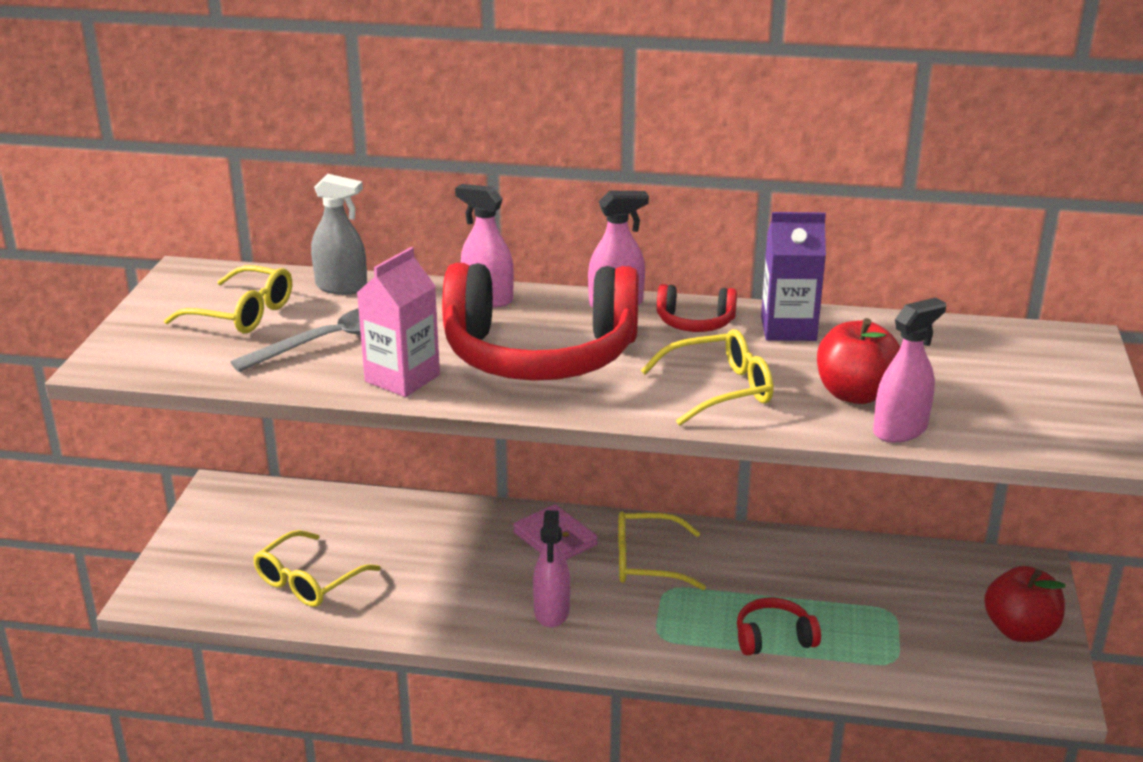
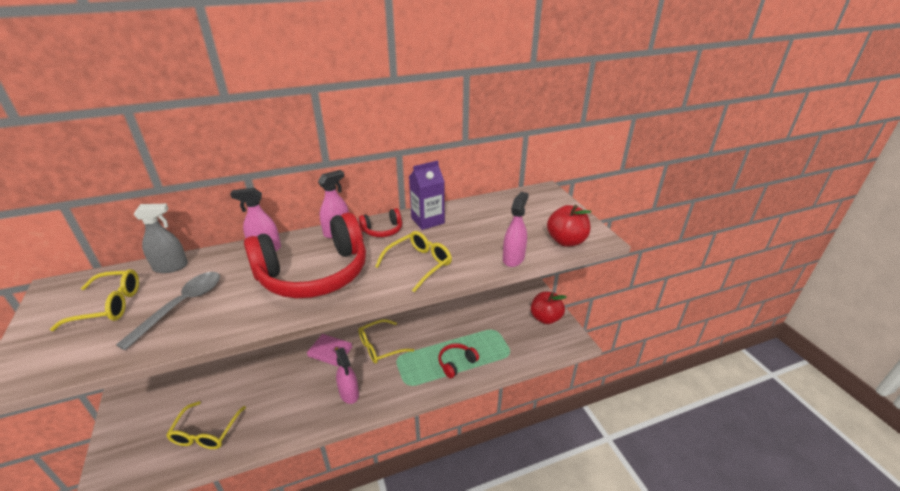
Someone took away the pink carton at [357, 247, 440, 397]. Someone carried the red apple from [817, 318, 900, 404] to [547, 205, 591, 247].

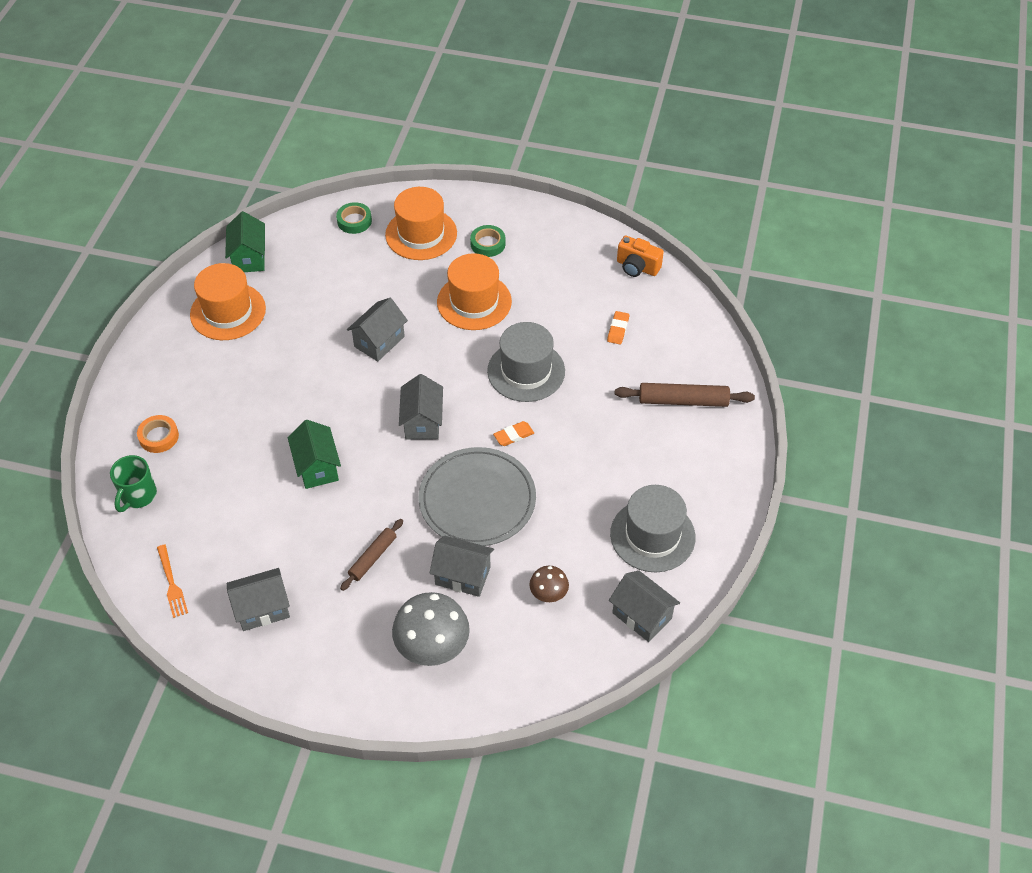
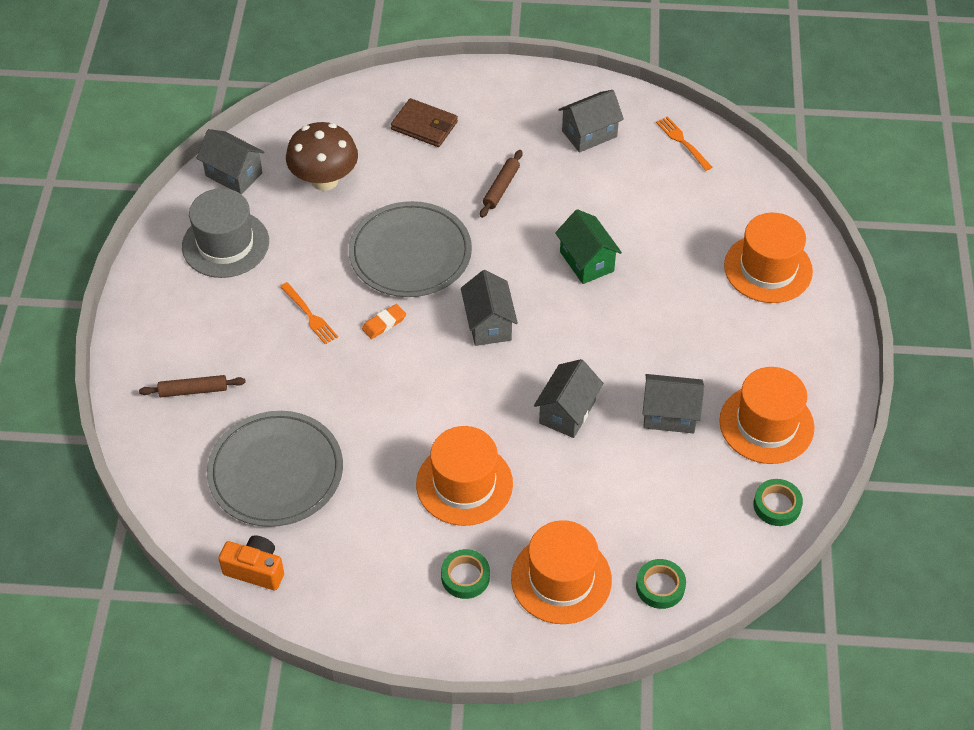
Someone took away the green mug at [110, 455, 157, 512]. Someone took away the grey hat at [487, 322, 565, 402]. Someone put down the orange fork at [280, 282, 338, 345]. Someone carried the grey house from [429, 536, 494, 597] to [642, 374, 704, 434]. Someone swapped the orange tape at [137, 415, 179, 453] for the orange hat at [724, 213, 813, 303]. Someone swapped the green house at [225, 211, 265, 272] for the green tape at [753, 479, 803, 526]. Someone swapped the grey mushroom at [392, 592, 470, 666] for the brown wallet at [391, 98, 458, 147]. Someone swapped the orange eraser at [607, 311, 629, 344] for the grey plate at [207, 411, 343, 527]. Someone scaled the brown mushroom at [529, 566, 569, 602] by 1.89. Someone scaled the brown rolling pin at [615, 383, 755, 407] by 0.65.

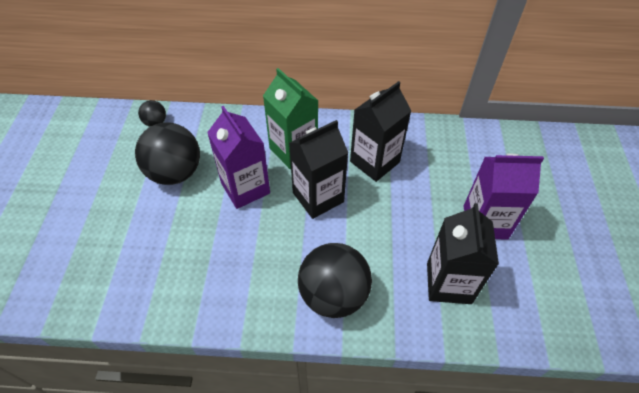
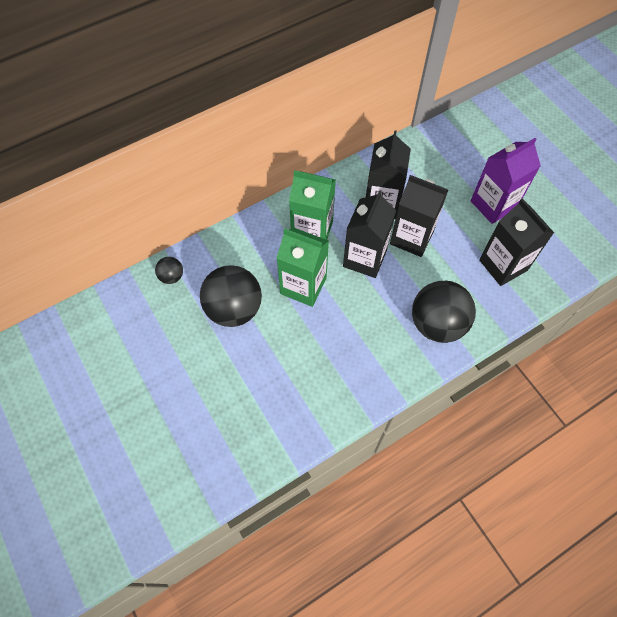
Someone put down the black carton at [390, 175, 448, 257]. Someone repainted the purple carton at [207, 106, 270, 209], which became the green carton at [277, 227, 329, 307].

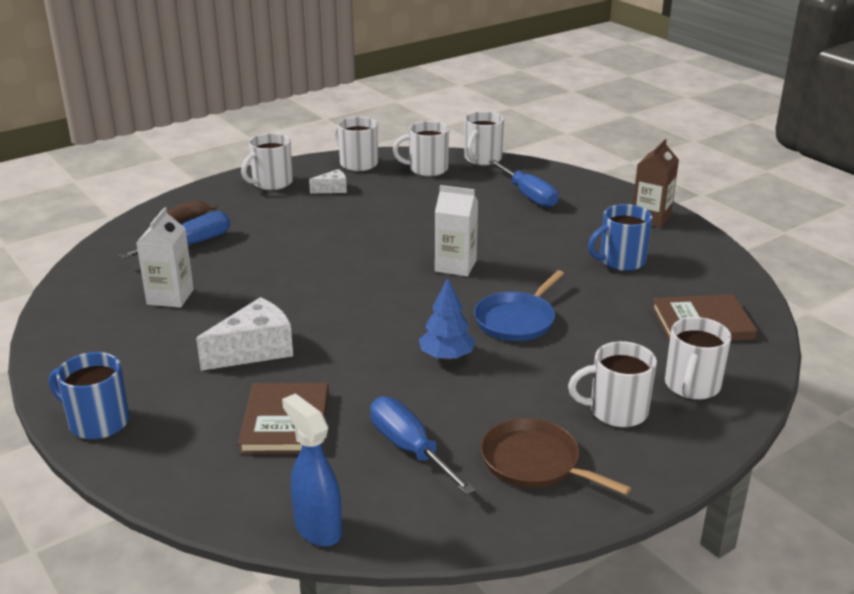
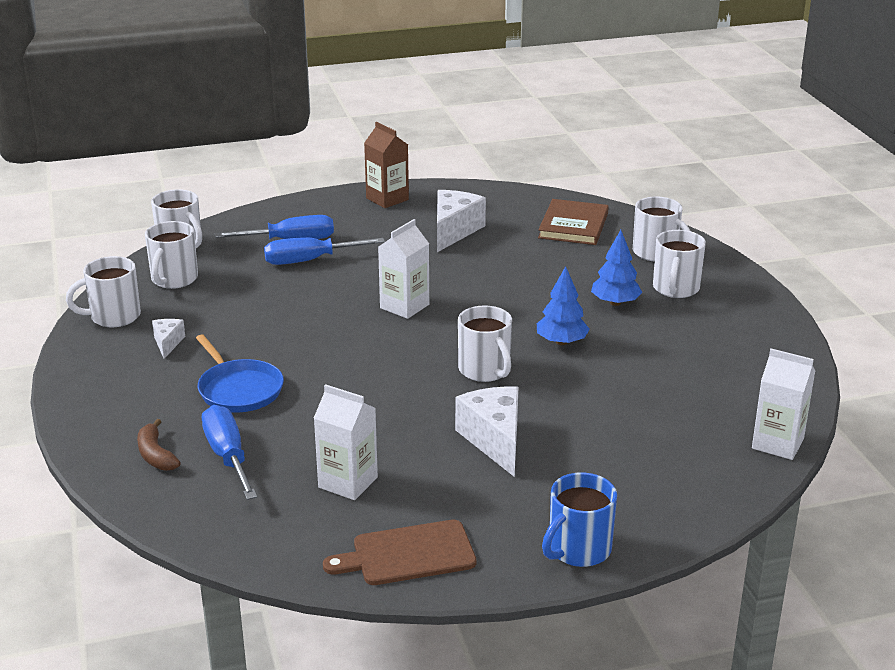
Someone took away the brown book at [238, 383, 329, 454]. Someone took away the brown pan at [480, 418, 631, 495]. Someone put down the brown cutting board at [323, 520, 476, 585]. Someone put down the blue tree at [591, 230, 643, 306]. Someone carried the white mug from [241, 133, 293, 190] to [458, 305, 512, 382]. Someone carried the blue screwdriver from [370, 397, 476, 495] to [264, 237, 385, 265]. Someone carried the blue pan from [474, 270, 564, 341] to [196, 334, 284, 412]. Someone swapped the blue spray bottle at [282, 394, 342, 547] for the white carton at [752, 348, 815, 460]. Someone swapped the blue mug at [588, 204, 652, 271] for the white cheese at [437, 190, 486, 252].

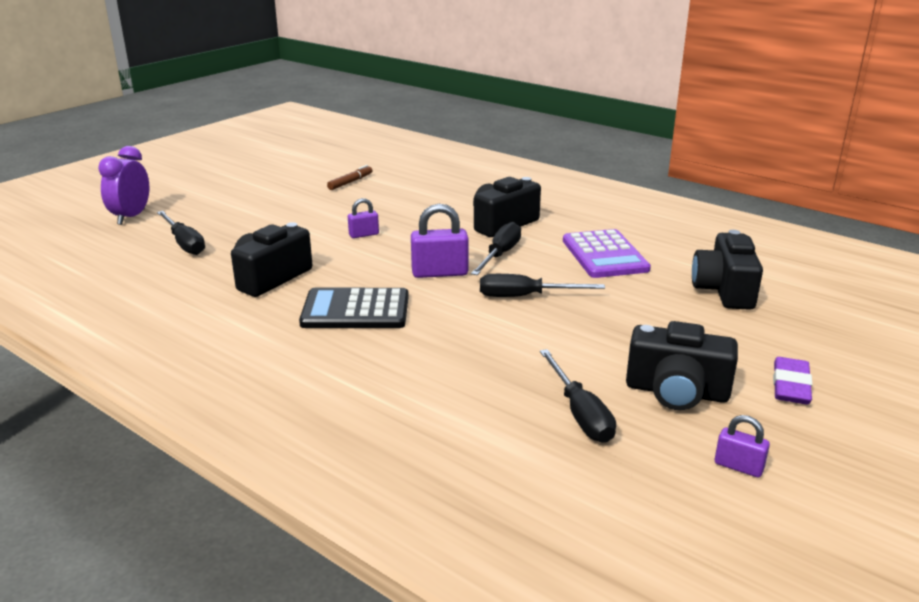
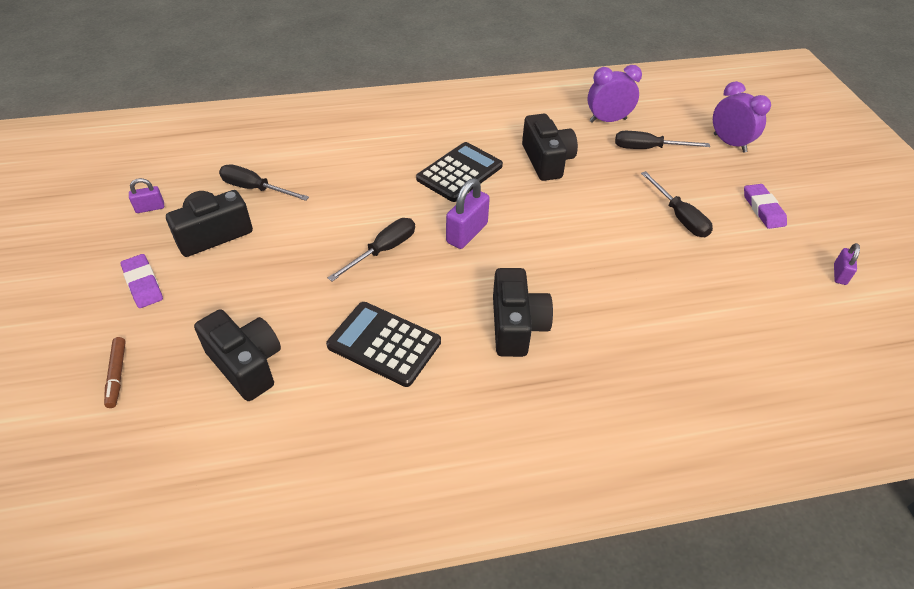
Someone put down the purple clock at [587, 65, 642, 123]. Someone put down the purple eraser at [744, 184, 787, 229]. Someone carried the brown marker from [327, 165, 372, 190] to [104, 337, 126, 408]. Someone carried the purple padlock from [348, 198, 379, 238] to [834, 243, 860, 285]. Someone carried the black screwdriver from [471, 222, 521, 275] to [641, 171, 713, 237]. Someone repainted the purple calculator at [563, 229, 651, 278], which became the black calculator at [326, 302, 441, 387].

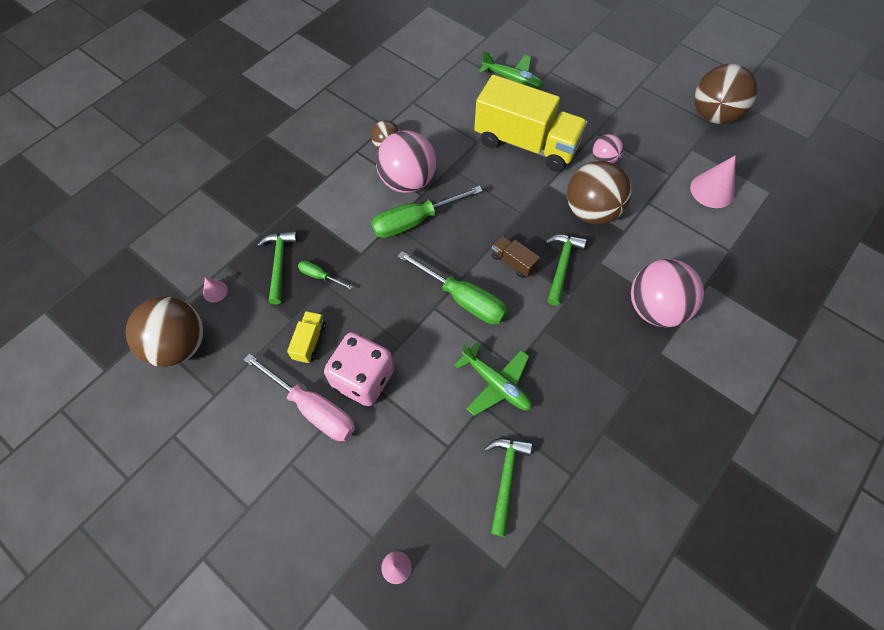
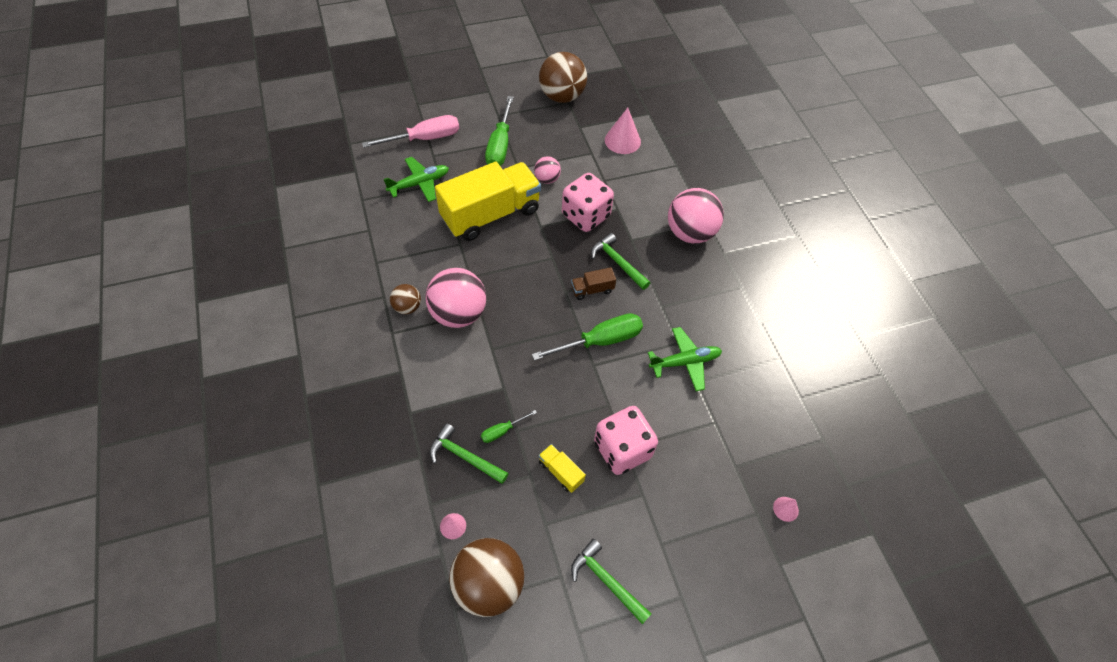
Someone carried the pink screwdriver from [243, 353, 355, 441] to [362, 115, 459, 148]. Someone carried the green screwdriver from [371, 186, 483, 238] to [485, 96, 514, 166]. Someone carried the green hammer from [484, 438, 532, 537] to [571, 539, 651, 624]. Someone swapped the brown ball at [567, 161, 632, 225] for the pink dice at [562, 173, 614, 232].

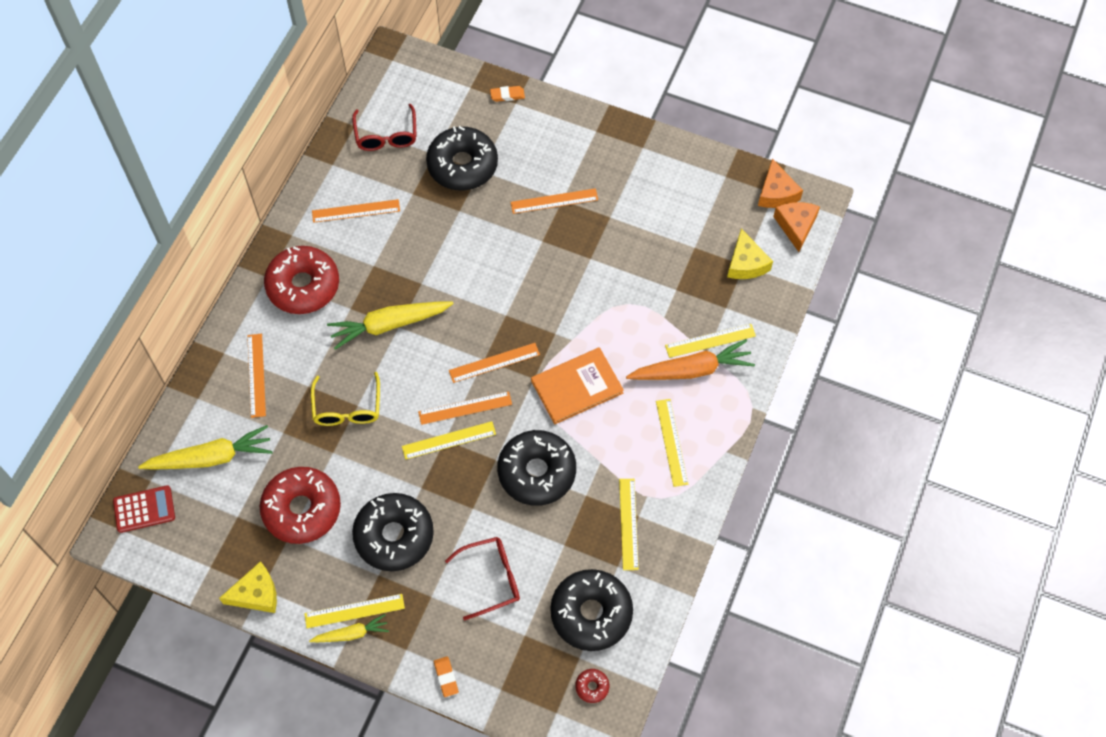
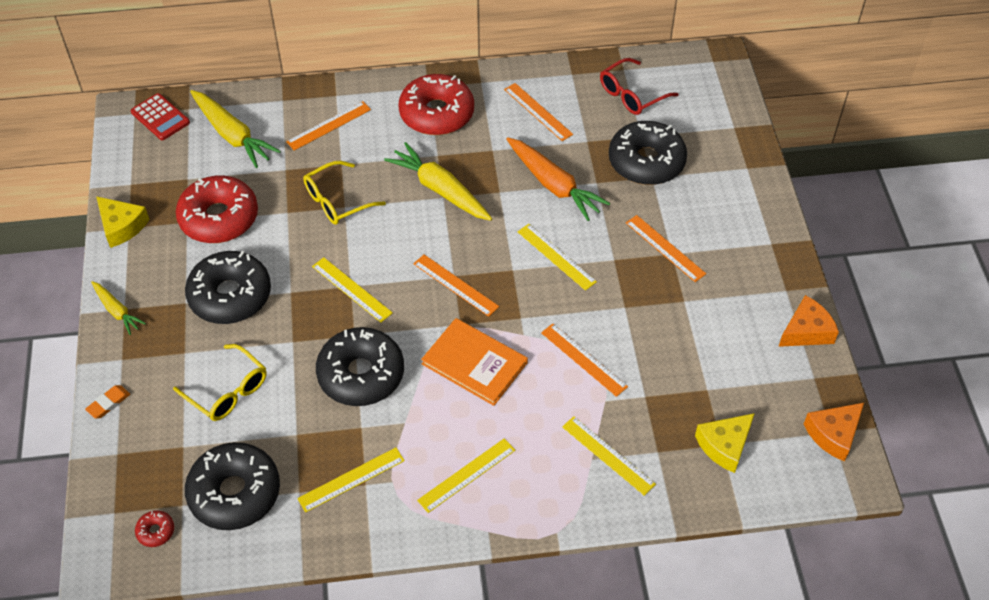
Someone took away the orange eraser at [490, 86, 525, 102]. Someone carried the yellow ruler from [304, 594, 405, 628] to [518, 224, 597, 291]. Someone carried the orange ruler from [418, 391, 512, 425] to [541, 323, 628, 397]. Someone carried the orange carrot from [626, 339, 755, 380] to [506, 137, 610, 221]. Someone carried the orange cheese from [773, 202, 820, 252] to [778, 295, 839, 347]. Someone repainted the red glasses at [445, 537, 520, 620], which became the yellow glasses at [173, 344, 267, 421].

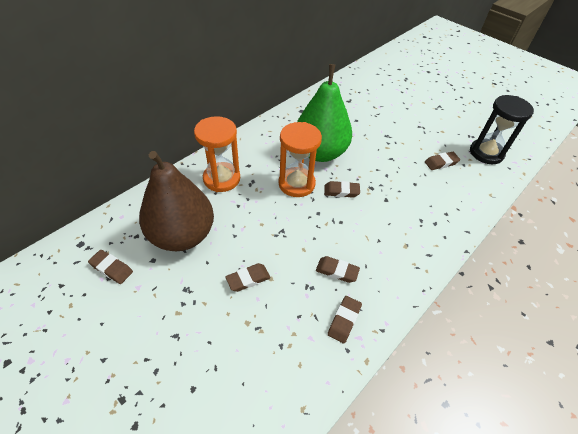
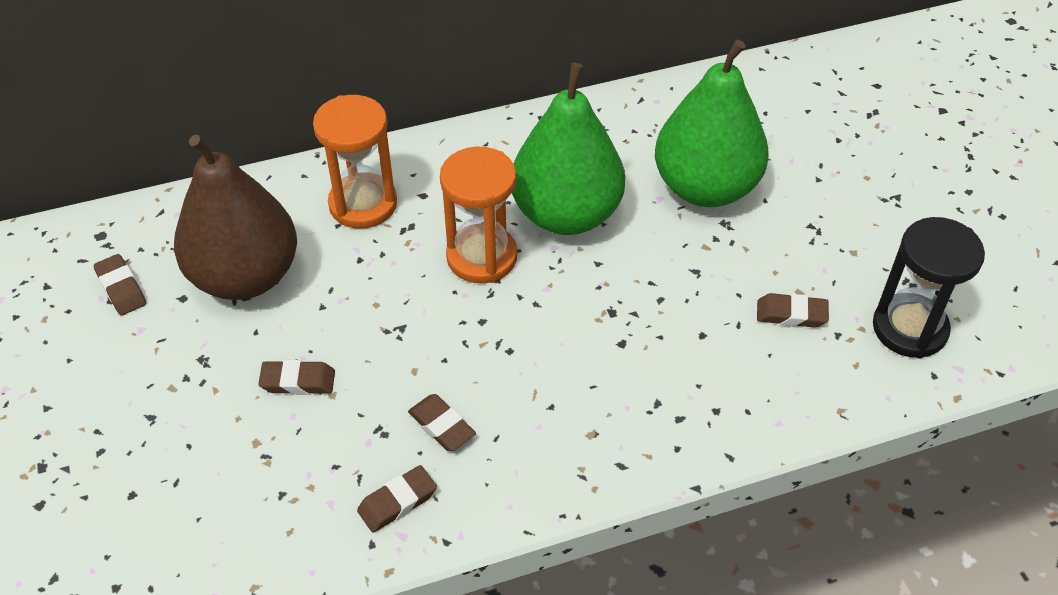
Someone took away the brown eraser at [324, 181, 360, 198]. Someone put down the green pear at [655, 40, 769, 207].

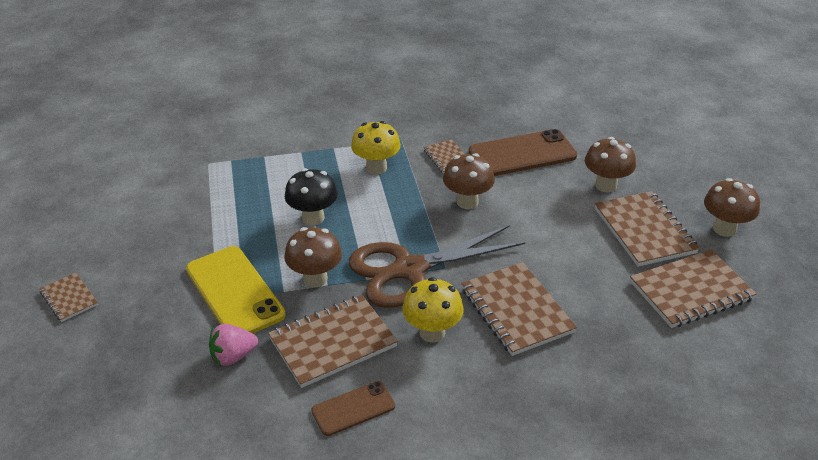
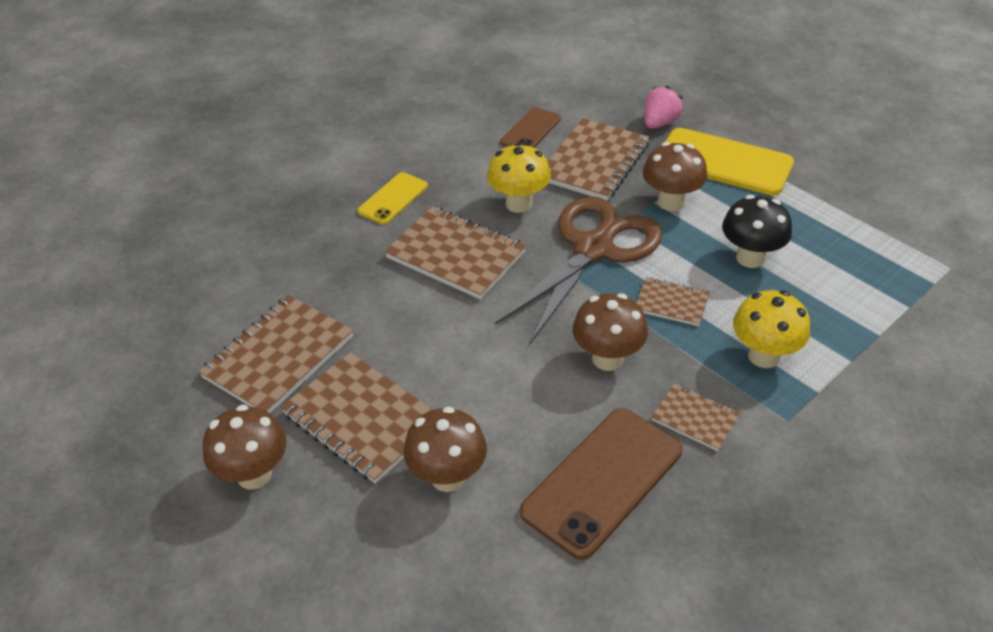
Someone put down the yellow phone at [357, 172, 428, 225]. Someone carried the brown notebook from [40, 272, 98, 322] to [636, 277, 710, 326].

